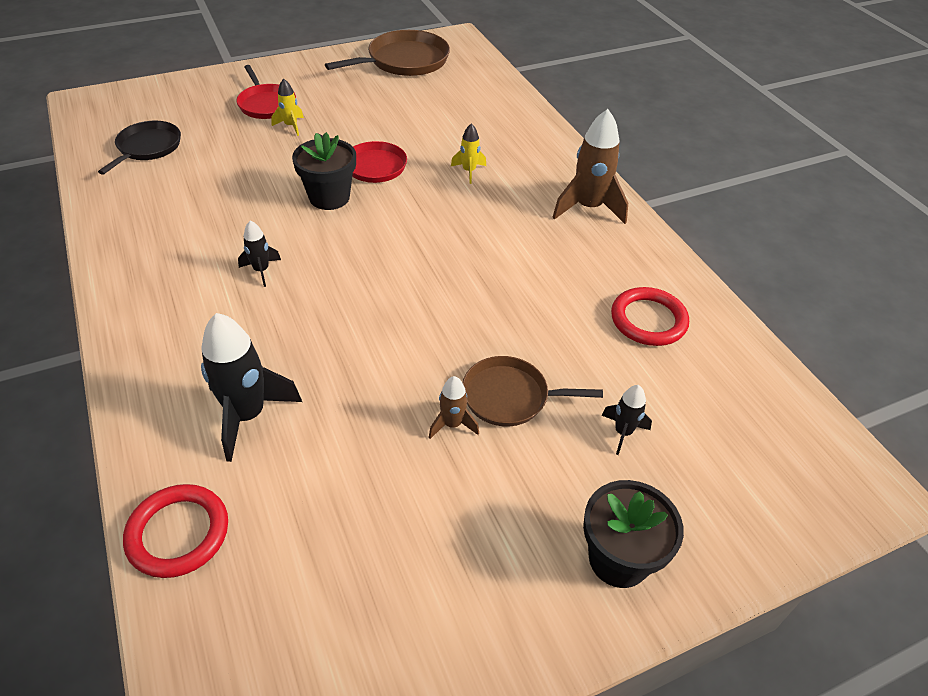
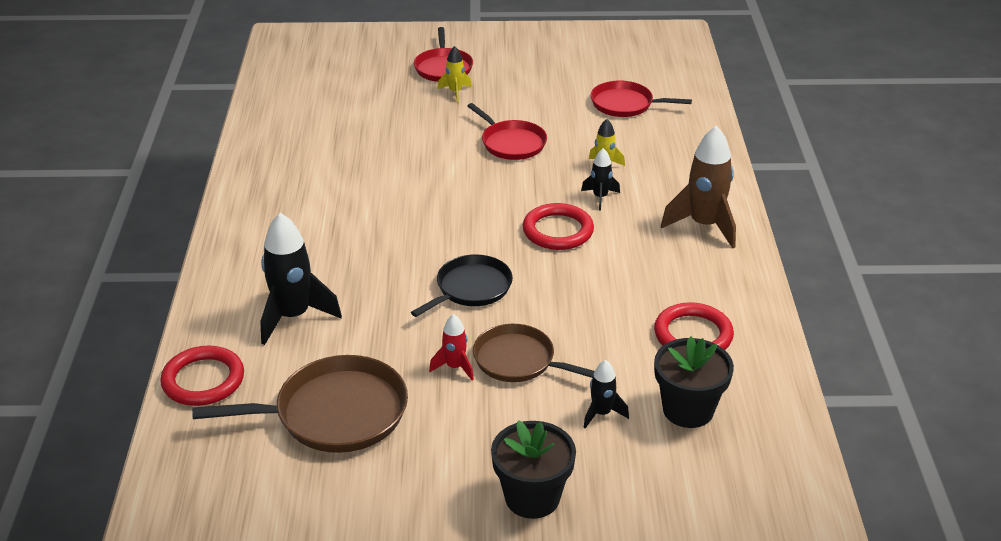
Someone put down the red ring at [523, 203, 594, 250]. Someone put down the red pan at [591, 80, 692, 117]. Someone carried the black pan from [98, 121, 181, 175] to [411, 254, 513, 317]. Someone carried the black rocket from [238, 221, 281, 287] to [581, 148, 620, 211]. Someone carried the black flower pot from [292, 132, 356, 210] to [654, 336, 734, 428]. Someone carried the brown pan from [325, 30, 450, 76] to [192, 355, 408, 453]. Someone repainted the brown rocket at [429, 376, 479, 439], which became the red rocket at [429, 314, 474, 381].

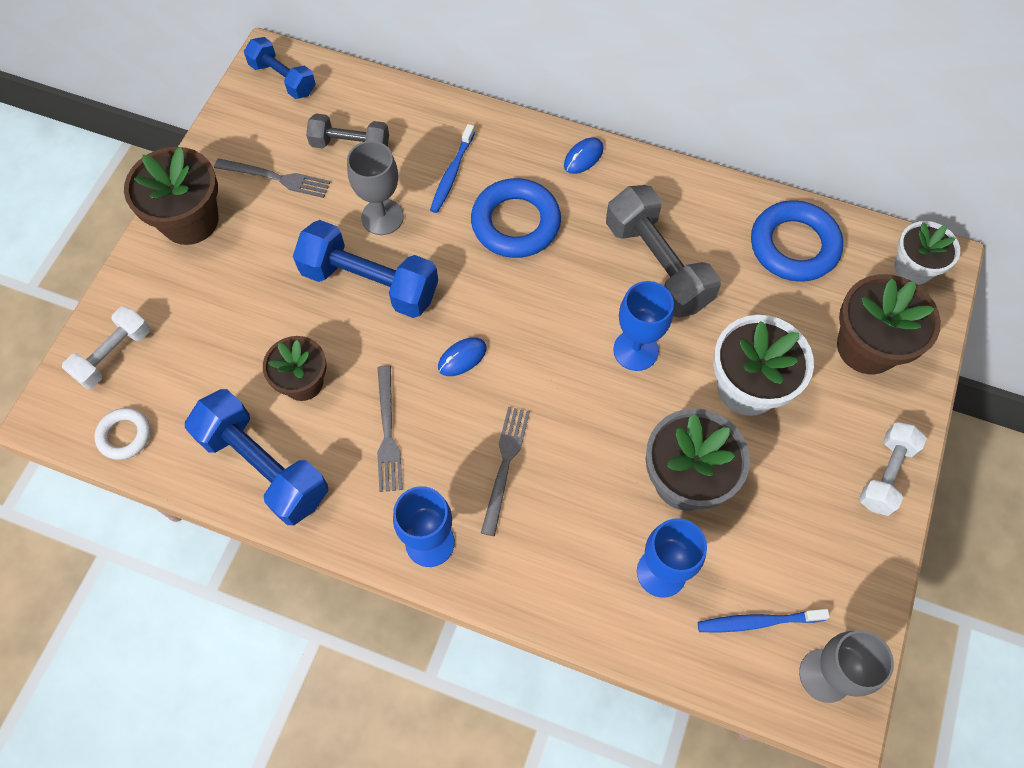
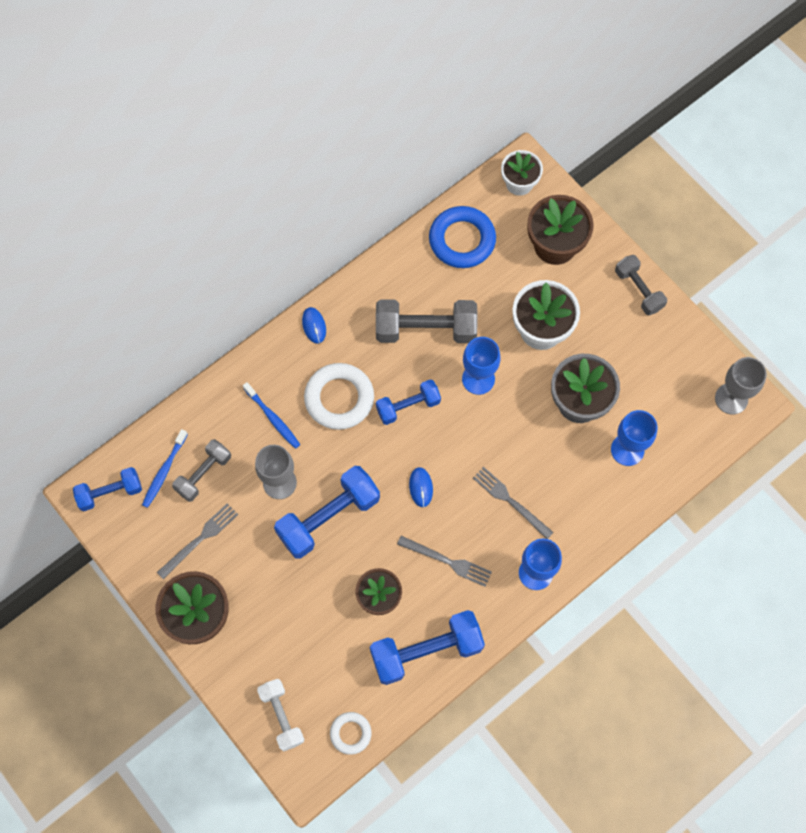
Someone put down the blue dumbbell at [376, 379, 441, 425]. Someone carried the blue toothbrush from [698, 609, 830, 632] to [142, 429, 188, 508]. Someone repainted the blue ring at [471, 178, 561, 258], which became the white ring at [304, 363, 374, 430]. Someone repainted the white dumbbell at [859, 422, 927, 516], which became the grey dumbbell at [615, 255, 667, 315].

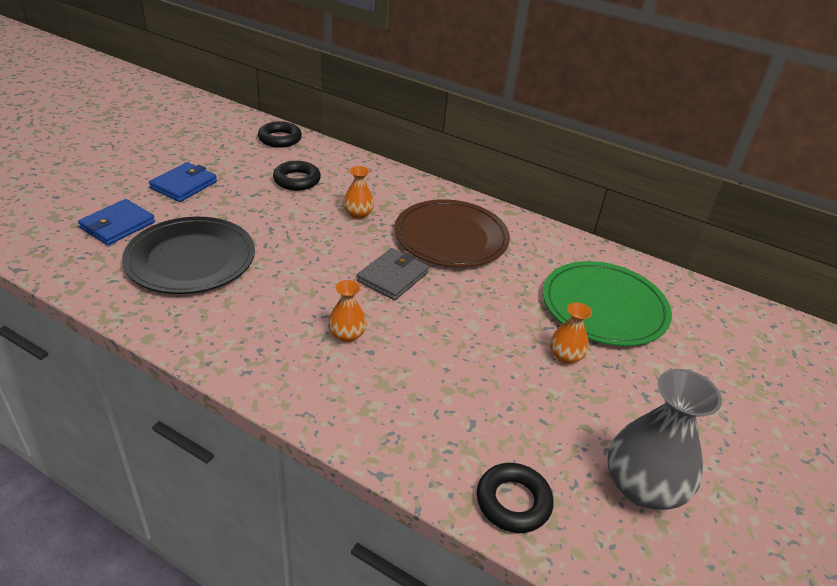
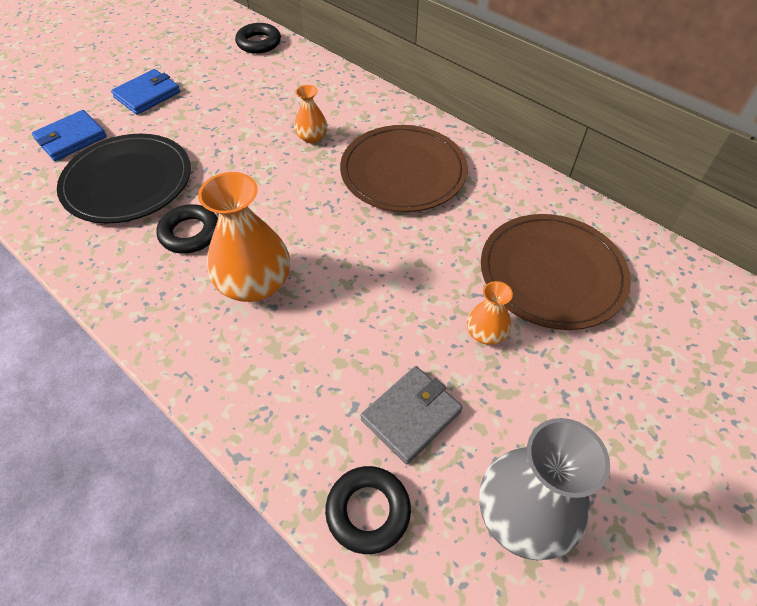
Someone carried the black ring from [273, 161, 321, 191] to [156, 204, 218, 254]. Someone carried the grey wallet from [357, 248, 429, 300] to [360, 366, 463, 464]. Someone repainted the green plate at [543, 261, 672, 346], which became the brown plate at [481, 214, 631, 330]. Someone scaled the orange vase at [328, 280, 367, 342] by 1.93.

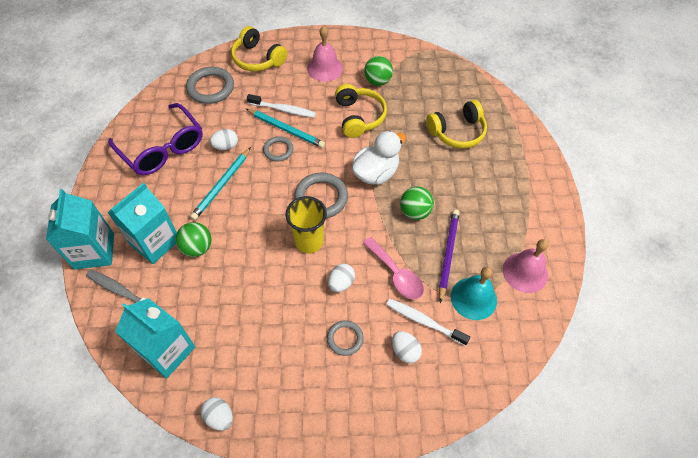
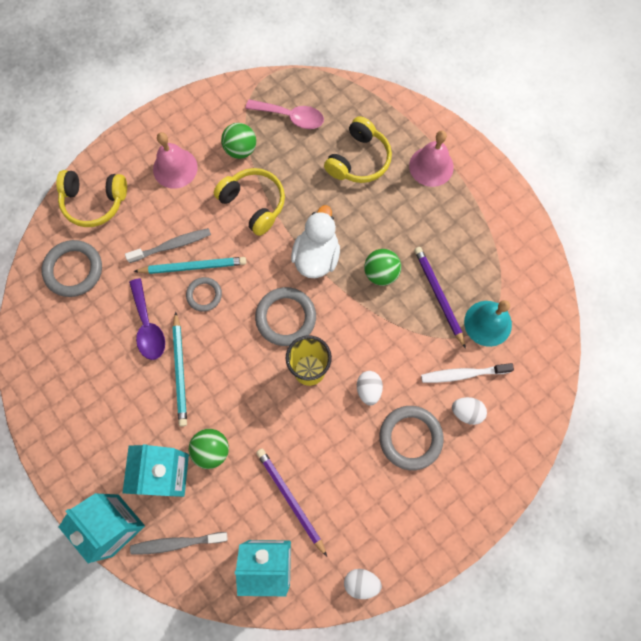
Someone took away the purple glasses at [108, 103, 203, 175]. Someone put down the purple pencil at [256, 448, 327, 556]. Someone carried the pink spoon from [363, 237, 424, 299] to [245, 99, 324, 129]. Someone carried the pink bell from [503, 239, 548, 293] to [409, 130, 454, 187]. Someone swapped the white egg at [209, 129, 238, 150] for the purple spoon at [129, 278, 165, 360]. Someone repainted the white toothbrush at [247, 94, 316, 118], which became the grey toothbrush at [125, 228, 211, 263]. Someone scaled the grey ring at [327, 320, 364, 356] by 1.68.

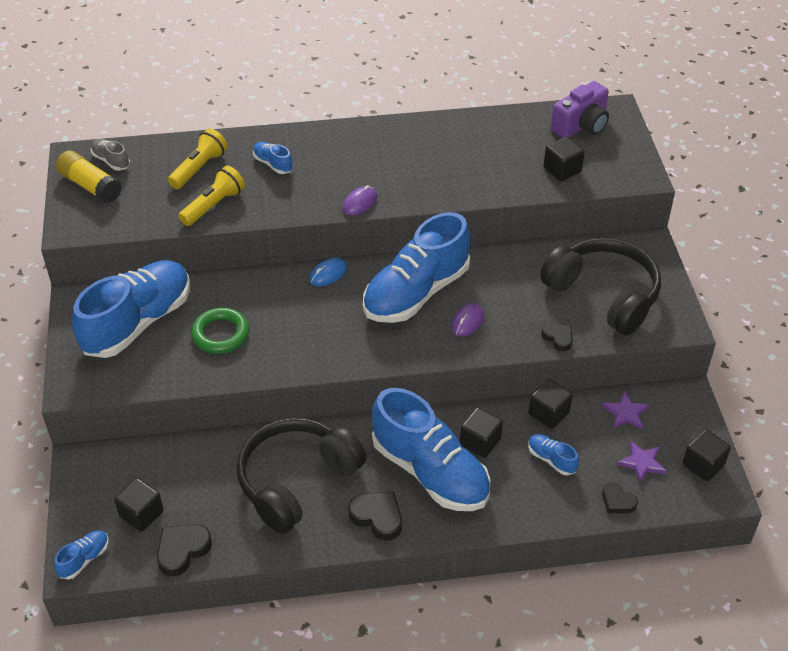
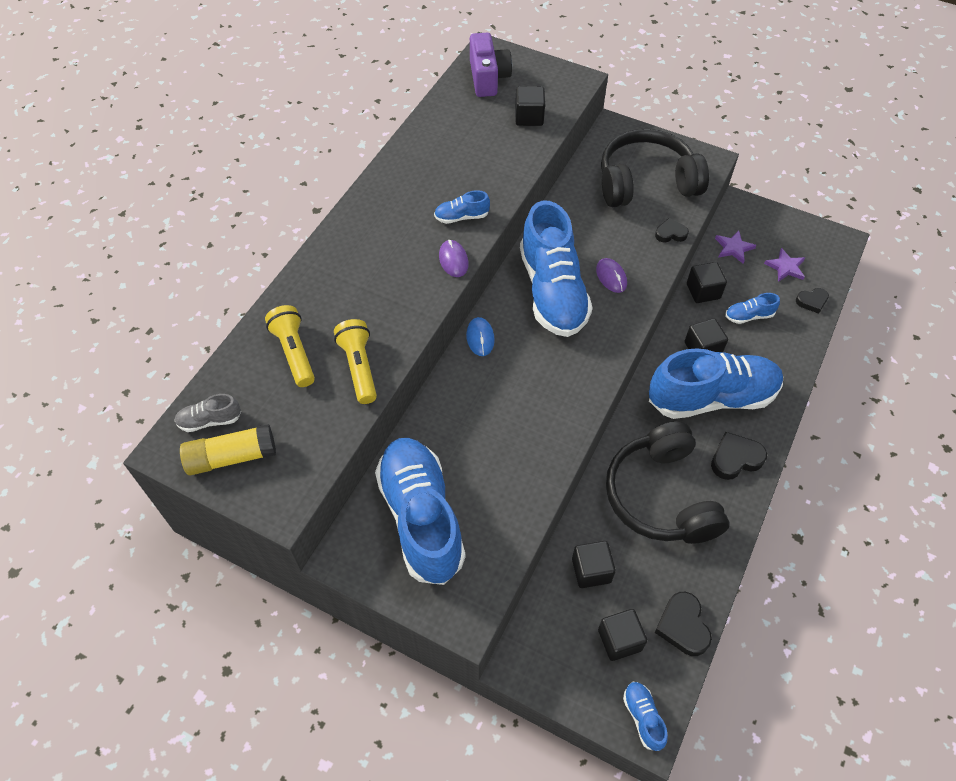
Someone took away the green ring at [191, 308, 249, 354]. Someone carried the blue shoe from [253, 142, 293, 174] to [434, 190, 490, 224]. Someone carried the black cube from [682, 429, 731, 481] to [572, 541, 616, 588].

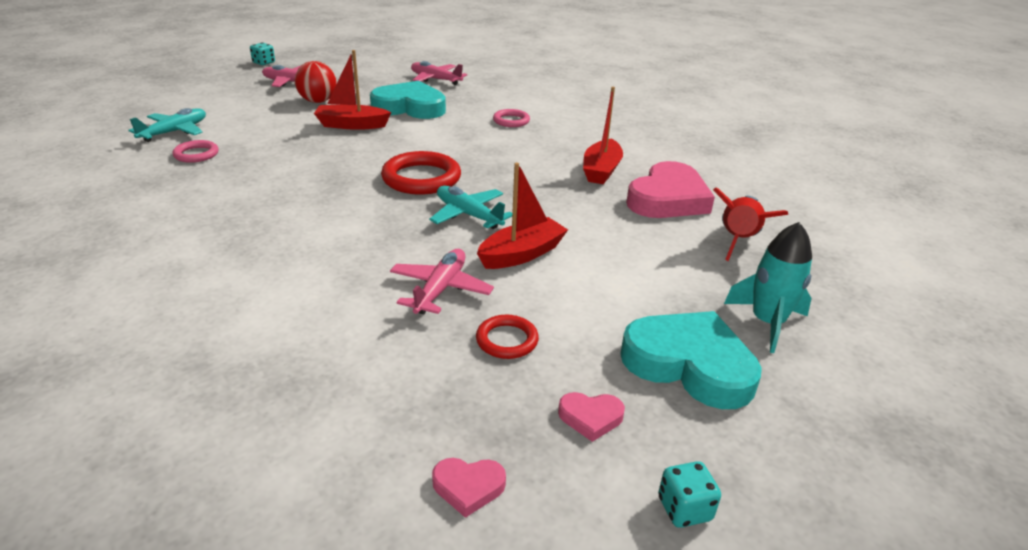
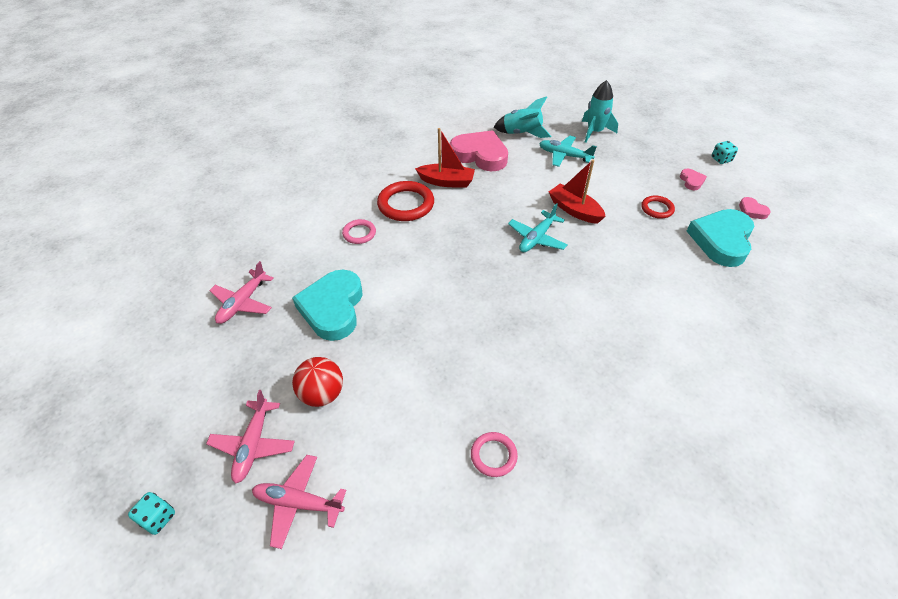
Someone took away the red boat at [314, 50, 391, 130]. Someone carried the turquoise plane from [128, 108, 206, 142] to [539, 136, 597, 167]. Someone carried the red ring from [381, 151, 461, 195] to [377, 181, 434, 221]. Someone carried the pink plane from [390, 249, 494, 315] to [252, 455, 346, 549]. Someone carried the turquoise heart from [620, 311, 762, 409] to [687, 209, 754, 267]. Someone repainted the red rocket at [713, 187, 788, 261], which became the turquoise rocket at [494, 96, 552, 138]. Someone rotated the pink heart at [432, 458, 506, 518] by 150 degrees clockwise.

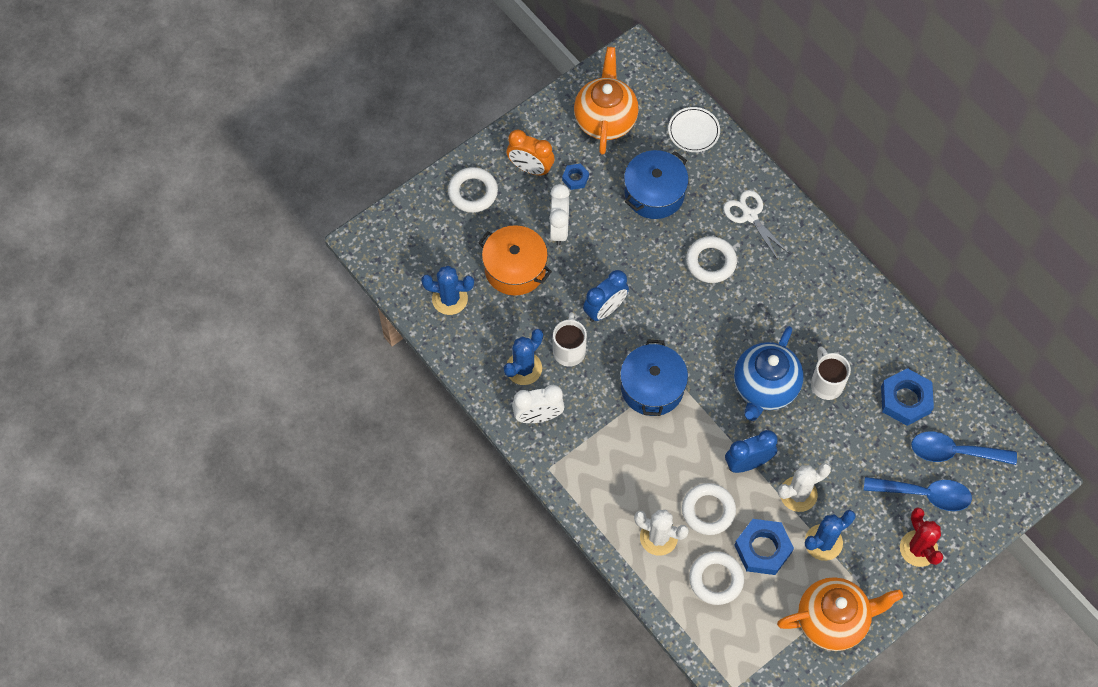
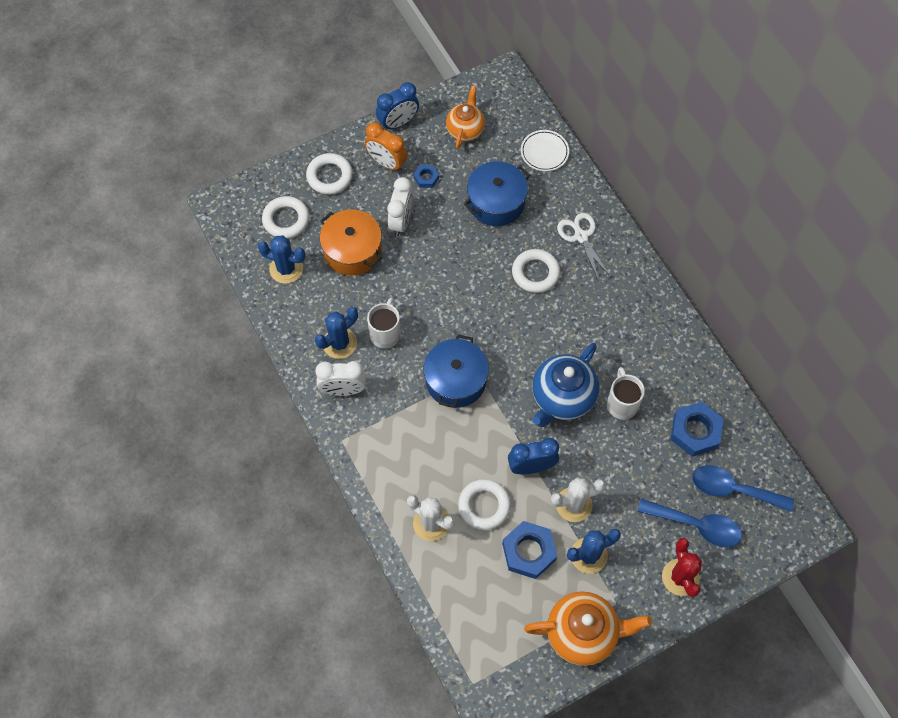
Someone carried the blue clock from [583, 270, 629, 322] to [376, 82, 419, 130]. Someone carried the white ring from [689, 551, 744, 605] to [262, 196, 309, 239]. Someone scaled the orange teapot at [574, 47, 639, 155] by 0.65.

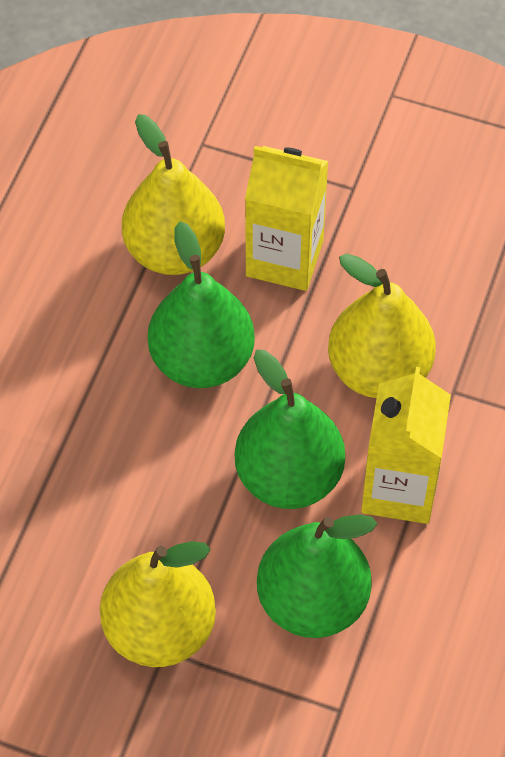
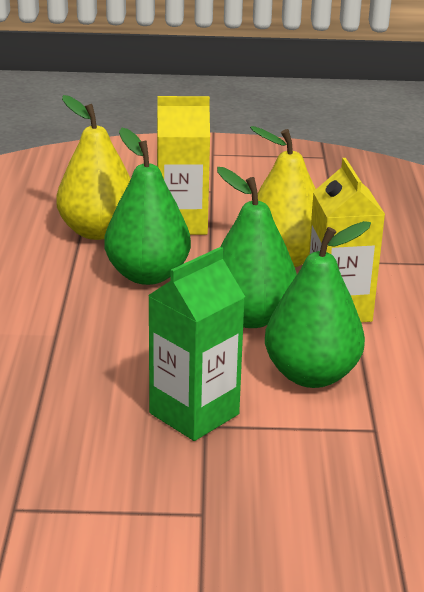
Someone swapped the yellow pear at [100, 541, 216, 667] for the green carton at [148, 247, 245, 441].

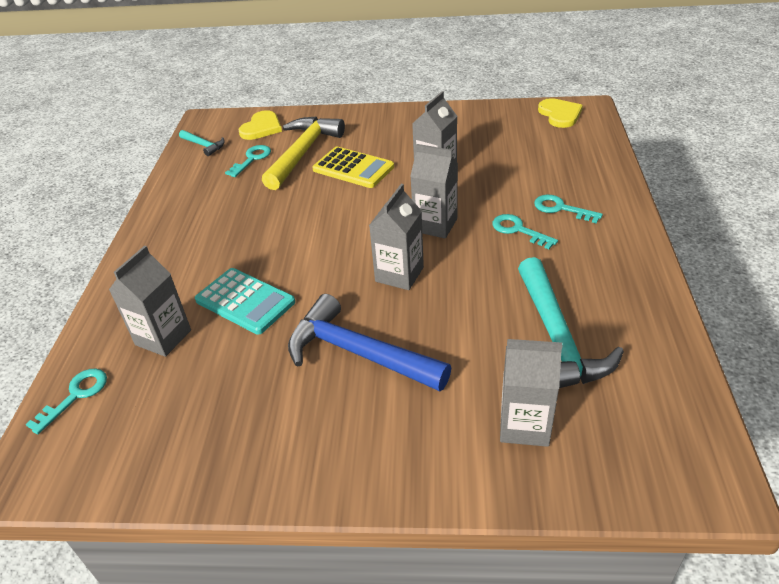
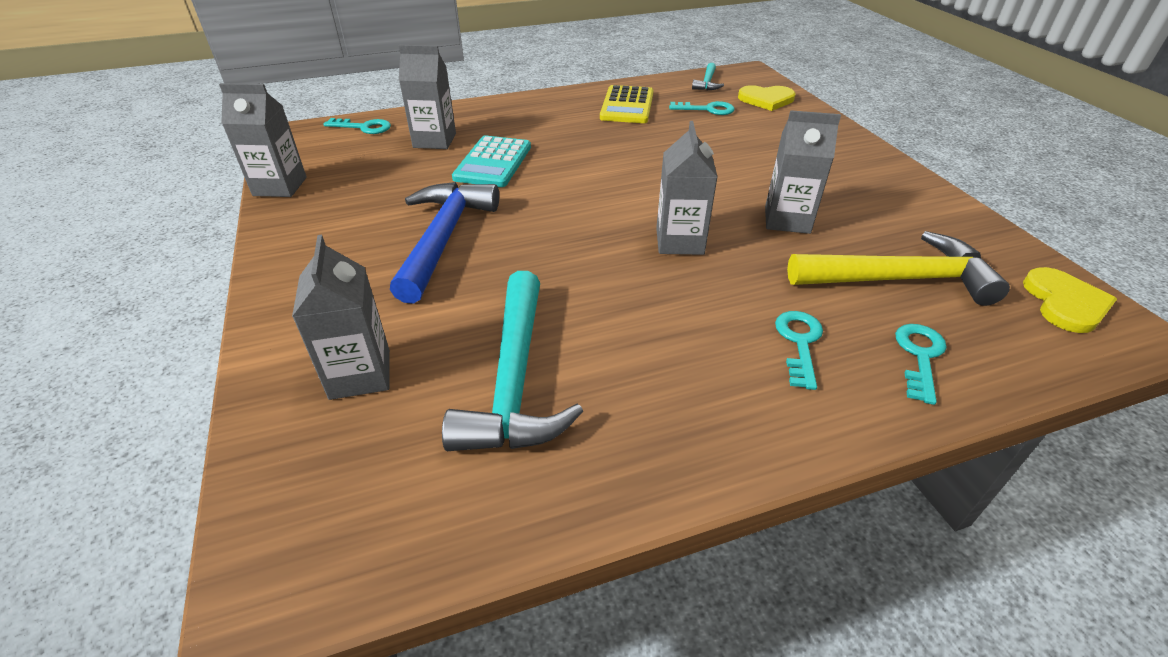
Someone carried the yellow hammer from [262, 117, 345, 190] to [787, 231, 1010, 306]. Someone carried the yellow calculator from [313, 147, 394, 188] to [600, 85, 653, 123]. Someone carried the grey carton from [369, 184, 424, 290] to [219, 83, 307, 197]. Someone carried the turquoise key from [492, 214, 558, 249] to [895, 324, 947, 405]. Someone rotated the turquoise hammer at [518, 257, 624, 388] by 60 degrees counterclockwise. Someone rotated the yellow heart at [538, 98, 583, 128] by 45 degrees counterclockwise.

